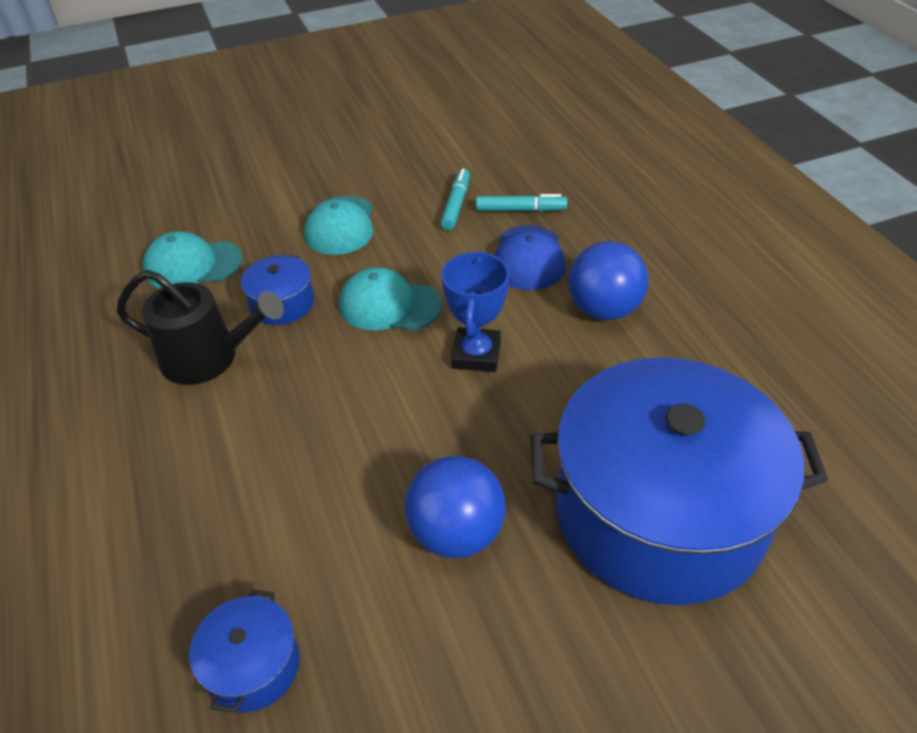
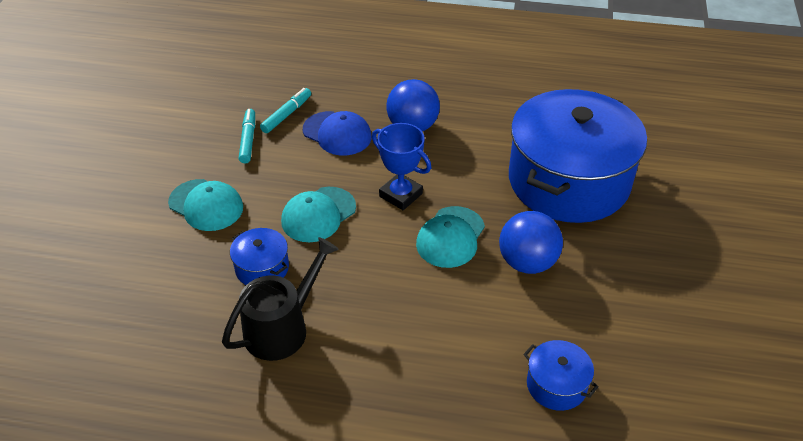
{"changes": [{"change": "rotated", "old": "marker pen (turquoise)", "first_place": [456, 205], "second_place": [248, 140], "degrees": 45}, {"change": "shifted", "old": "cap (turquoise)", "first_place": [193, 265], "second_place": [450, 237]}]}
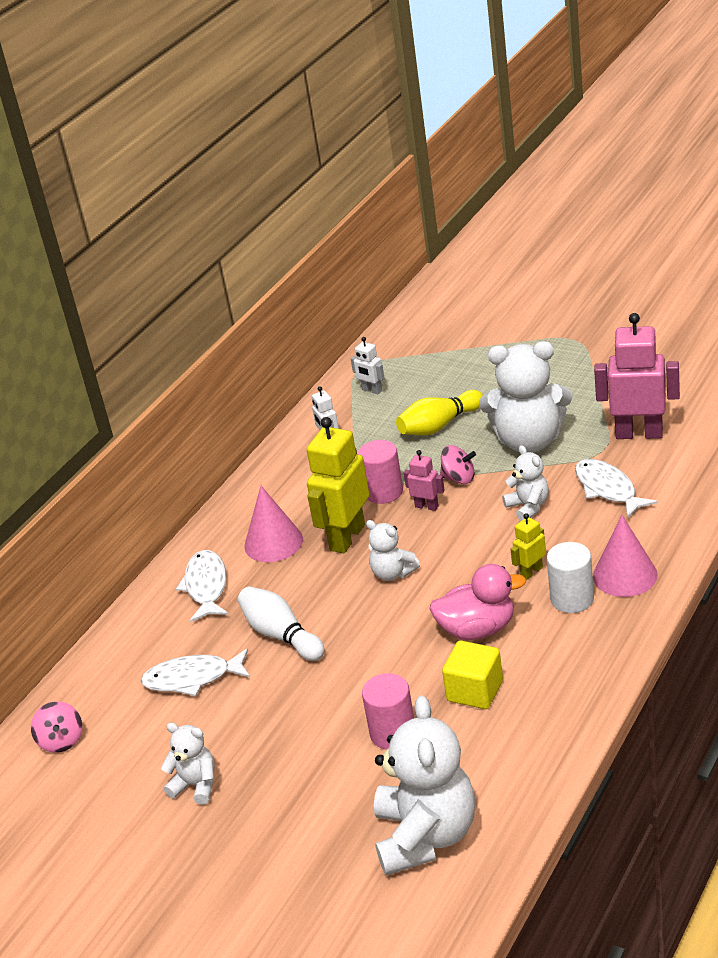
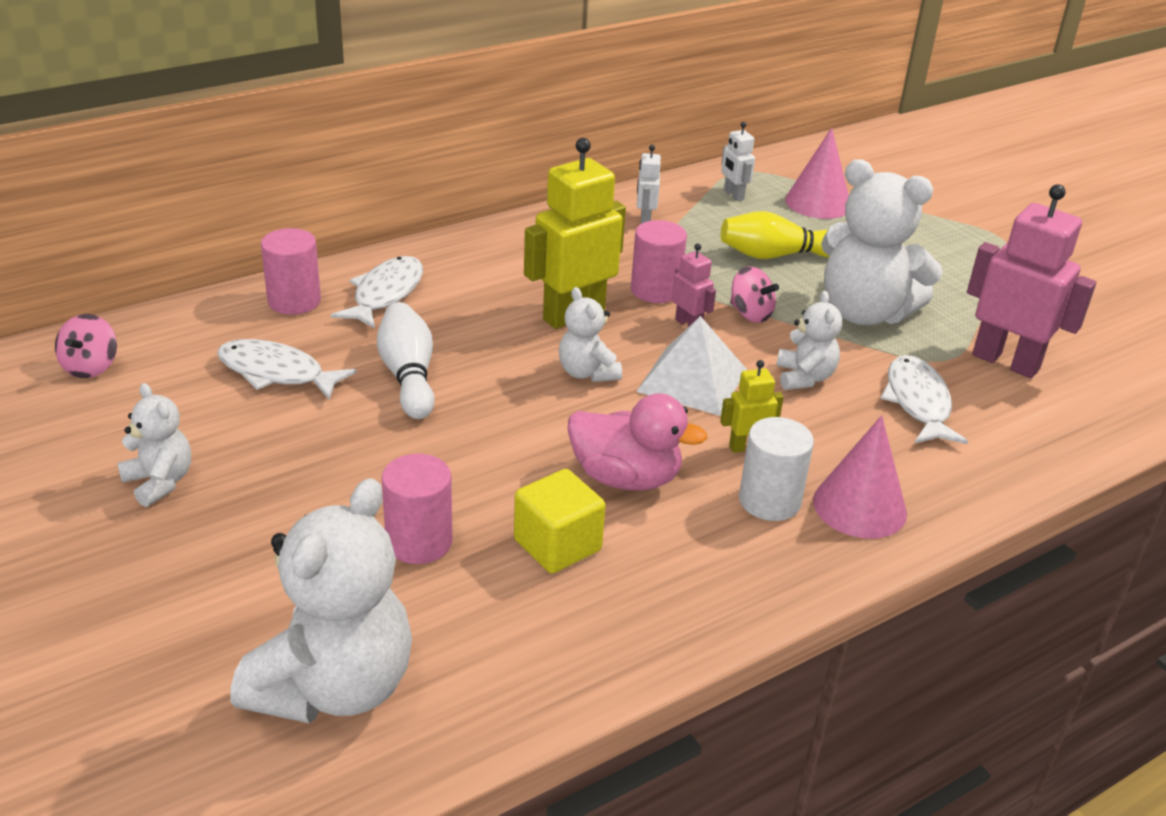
{"changes": [{"change": "shifted", "old": "cone (pink)", "first_place": [273, 542], "second_place": [818, 203]}, {"change": "new", "new": "cylinder shape (pink)", "second_place": [294, 301]}, {"change": "new", "new": "solid pyramid (white)", "second_place": [692, 380]}]}
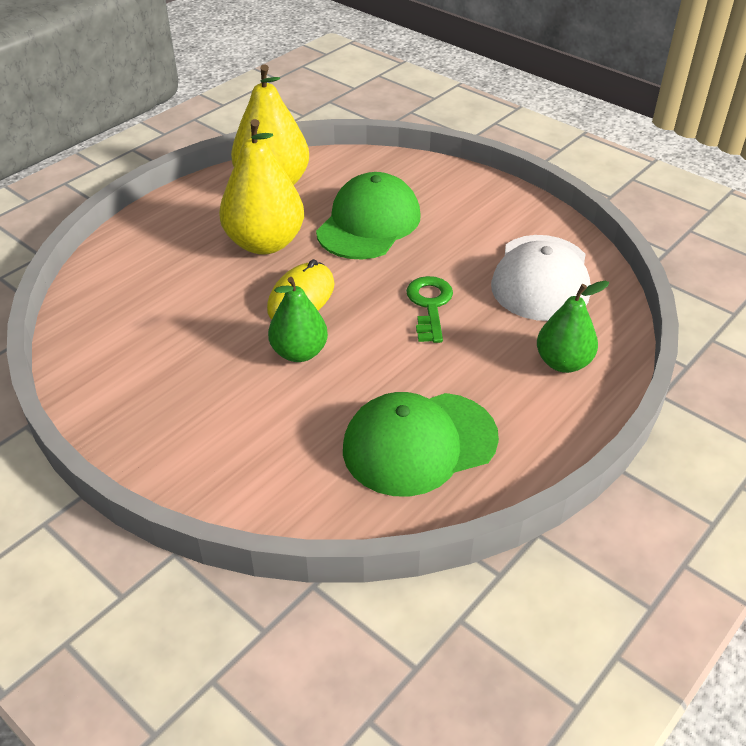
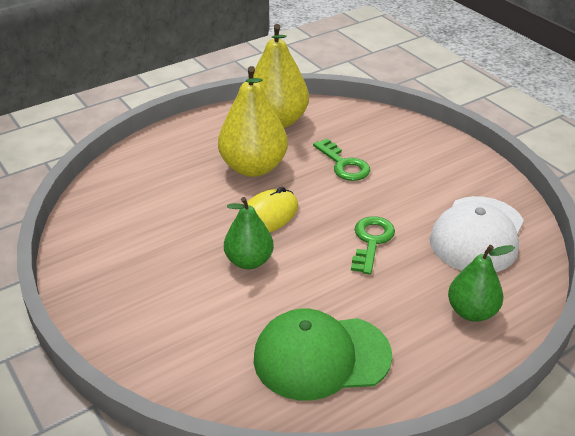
{"changes": [{"change": "swapped", "old": "cap (green)", "new": "key (green)", "first_place": [369, 223], "second_place": [344, 165]}]}
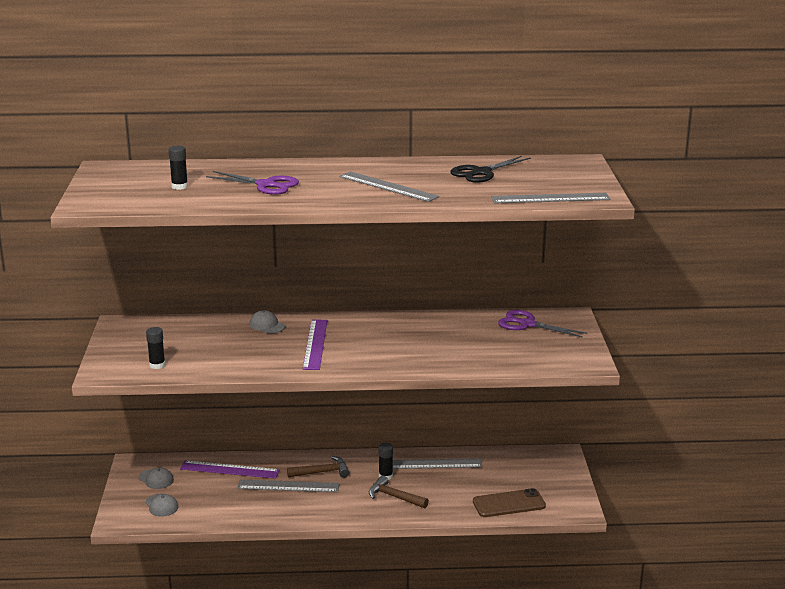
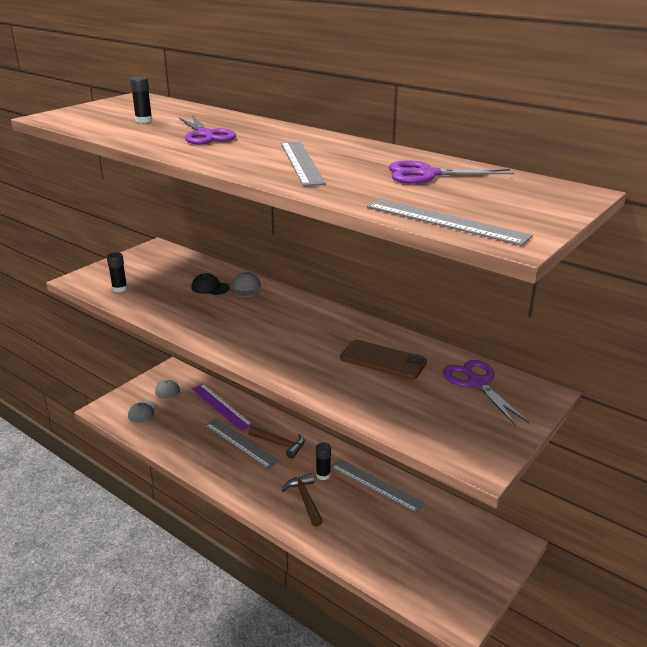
{"changes": [{"change": "repainted", "old": "scissors (black)", "new": "scissors (purple)", "first_place": [481, 172], "second_place": [428, 174]}, {"change": "gone", "old": "straightedge (purple)", "first_place": [315, 344]}, {"change": "shifted", "old": "smartphone (russet)", "first_place": [509, 504], "second_place": [383, 360]}, {"change": "new", "new": "cap (black)", "second_place": [210, 288]}]}
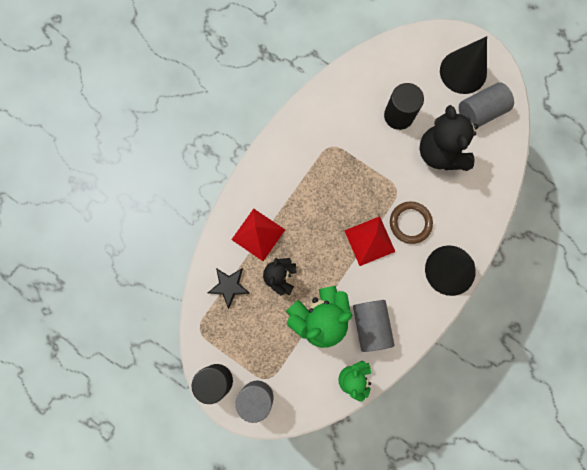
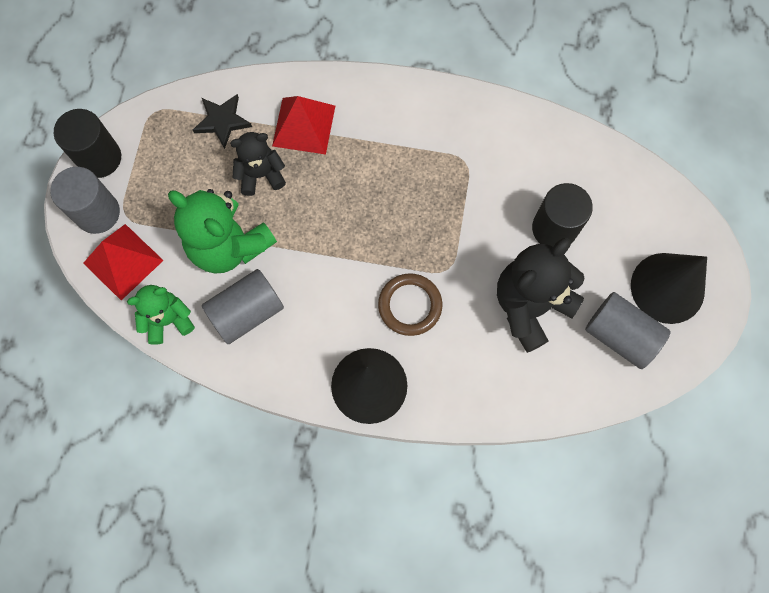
{"changes": [{"change": "shifted", "old": "solid pyramid (scarlet)", "first_place": [369, 240], "second_place": [123, 261]}]}
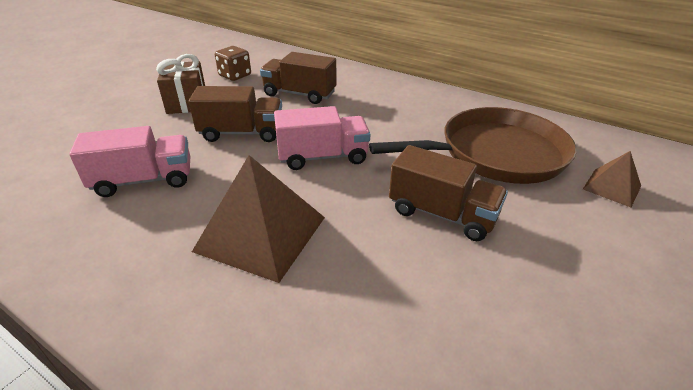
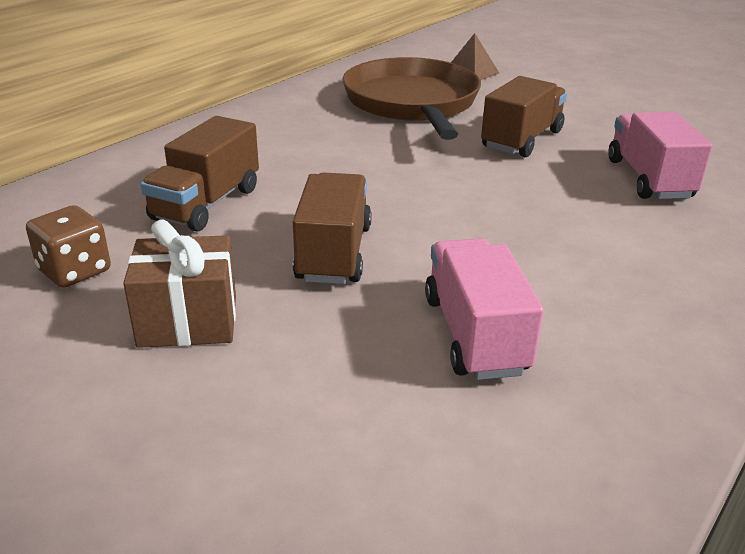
{"changes": [{"change": "shifted", "old": "toy truck (pink)", "first_place": [322, 157], "second_place": [649, 179]}, {"change": "gone", "old": "solid pyramid (russet)", "first_place": [261, 234]}]}
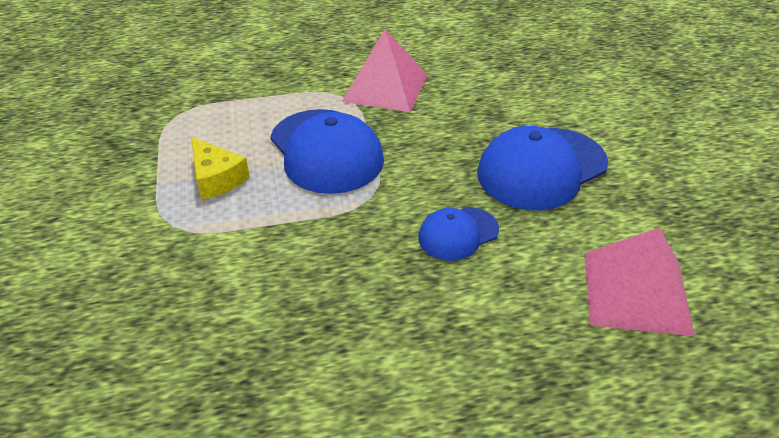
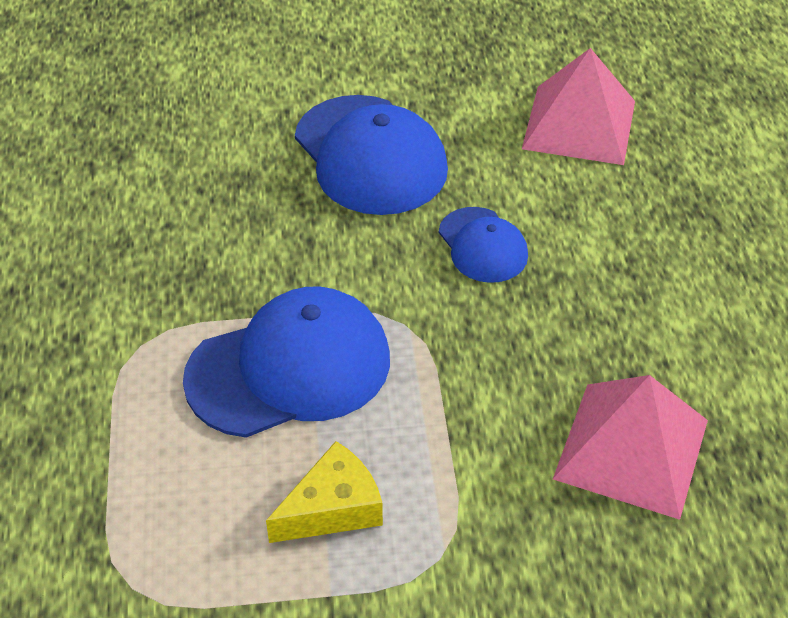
{"changes": [{"change": "shifted", "old": "solid pyramid (pink)", "first_place": [385, 87], "second_place": [631, 449]}]}
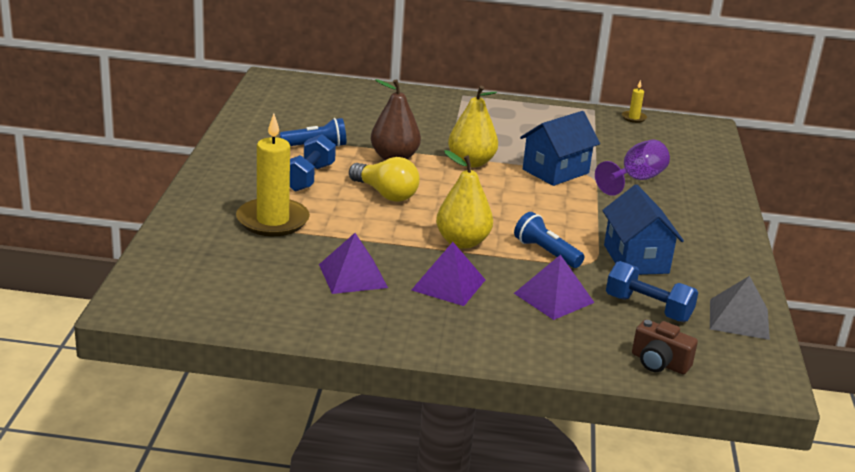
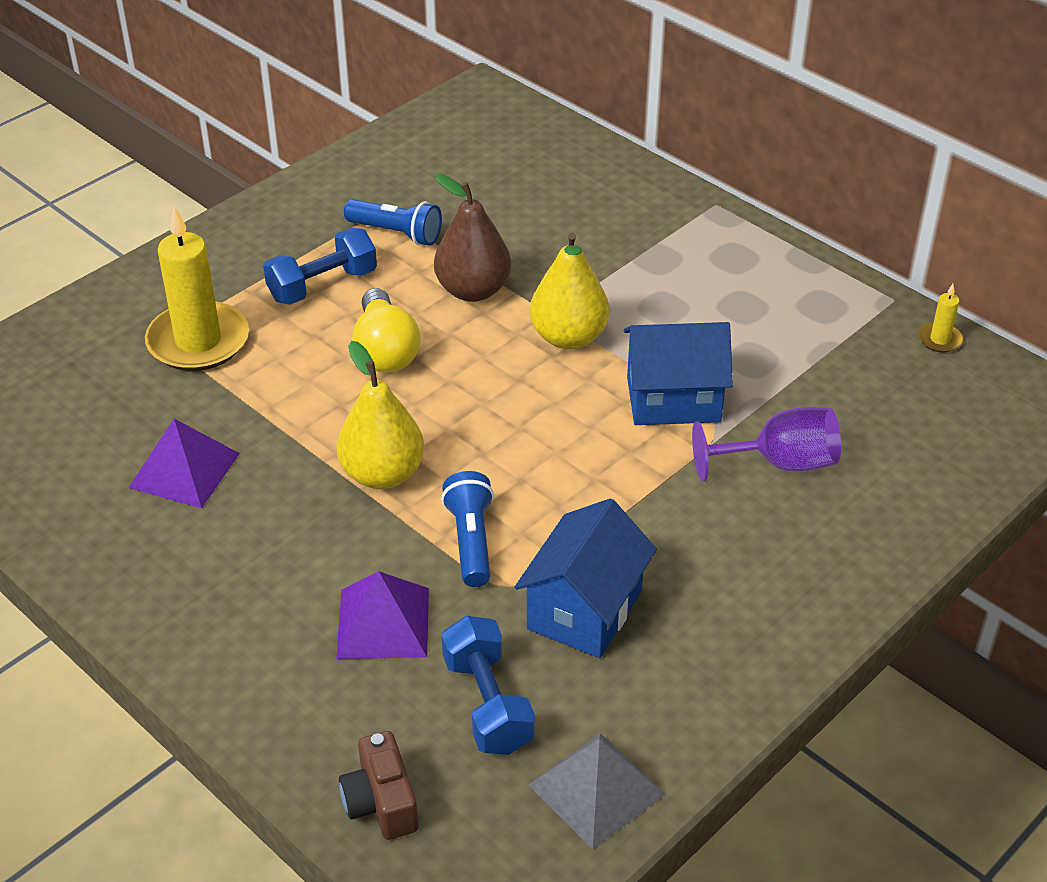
{"changes": [{"change": "gone", "old": "solid pyramid (purple)", "first_place": [448, 285]}]}
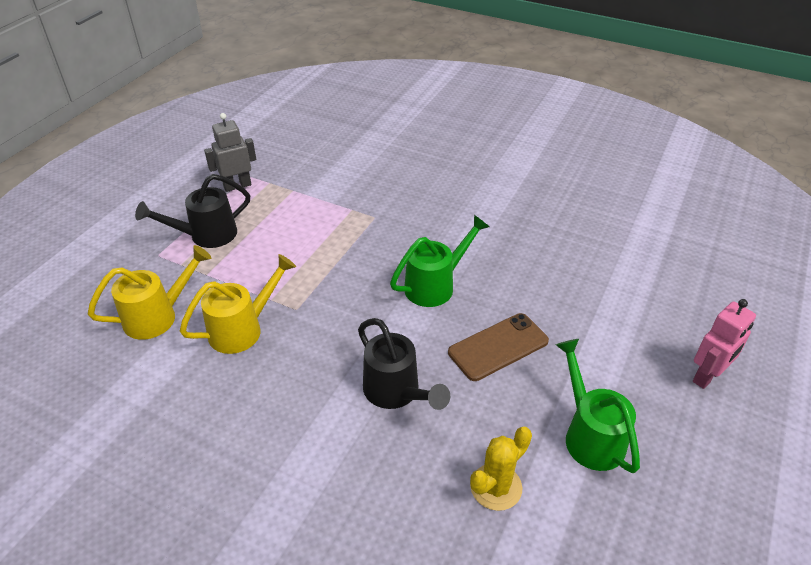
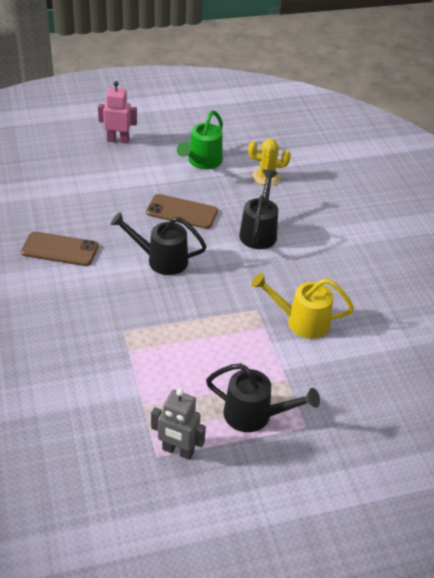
{"changes": [{"change": "repainted", "old": "sprinkling can (green)", "new": "sprinkling can (black)", "first_place": [435, 285], "second_place": [161, 260]}, {"change": "gone", "old": "sprinkling can (bright yellow)", "first_place": [158, 316]}, {"change": "new", "new": "smartphone (russet)", "second_place": [60, 249]}]}
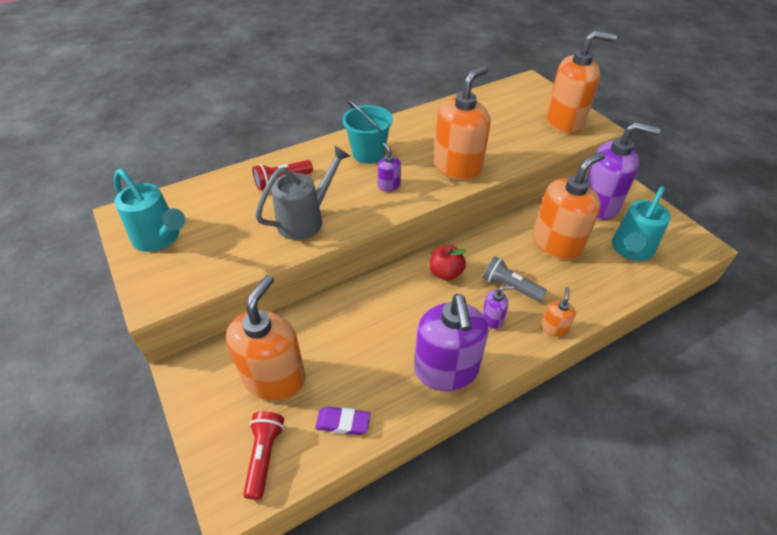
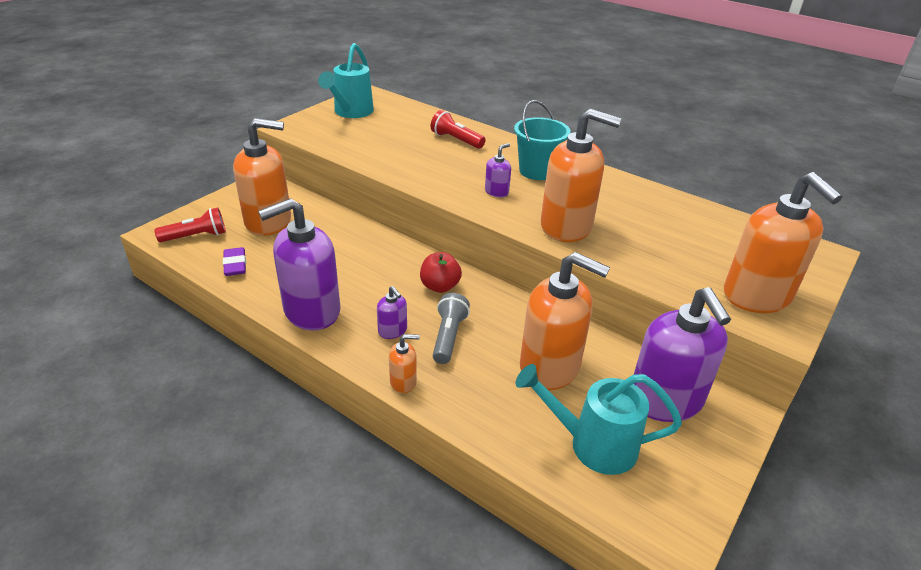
{"changes": [{"change": "gone", "old": "sprinkling can (ash-grey)", "first_place": [305, 220]}]}
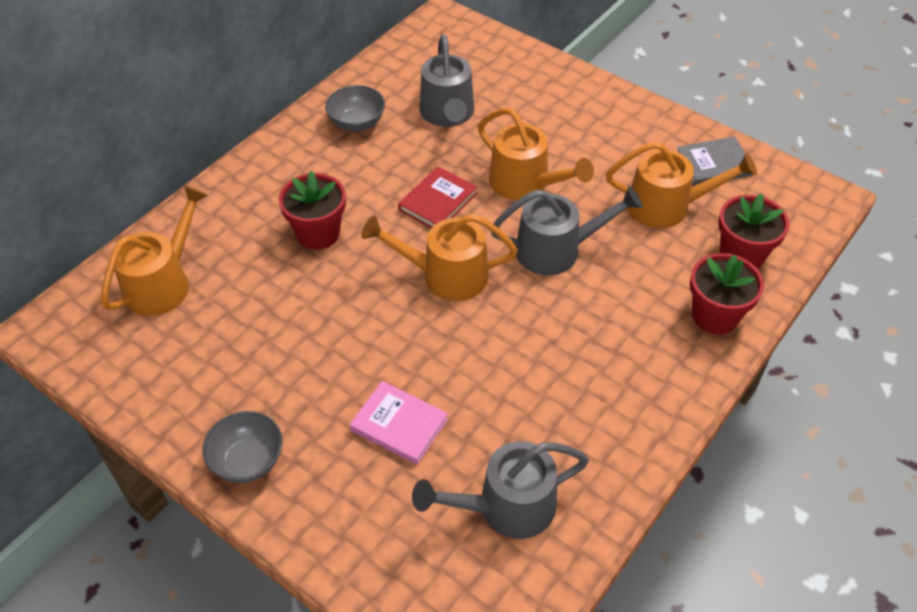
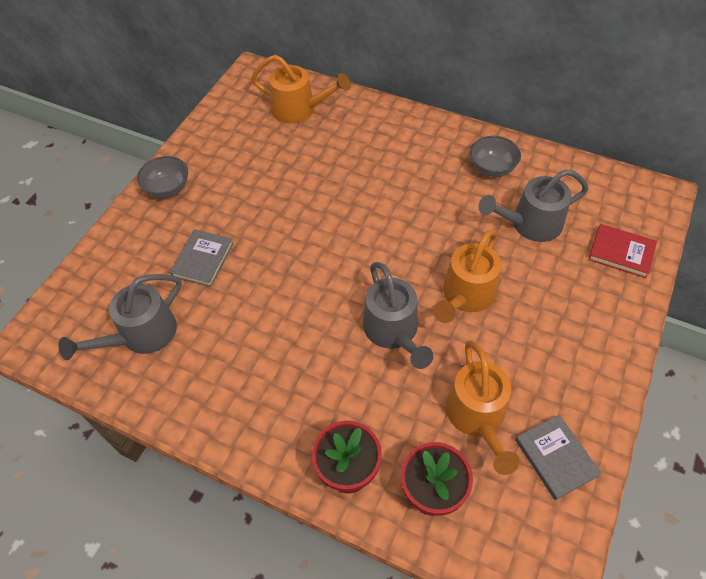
{"changes": [{"change": "shifted", "old": "hardback (scarlet)", "first_place": [438, 201], "second_place": [621, 252]}, {"change": "gone", "old": "flower pot (scarlet)", "first_place": [318, 233]}, {"change": "gone", "old": "sprinkling can (orange-coloured)", "first_place": [445, 275]}, {"change": "repainted", "old": "hardback (pink)", "new": "hardback (ash-grey)", "first_place": [399, 425], "second_place": [203, 260]}, {"change": "rotated", "old": "sprinkling can (ash-grey)", "first_place": [505, 507], "second_place": [141, 335], "degrees": -105}]}
